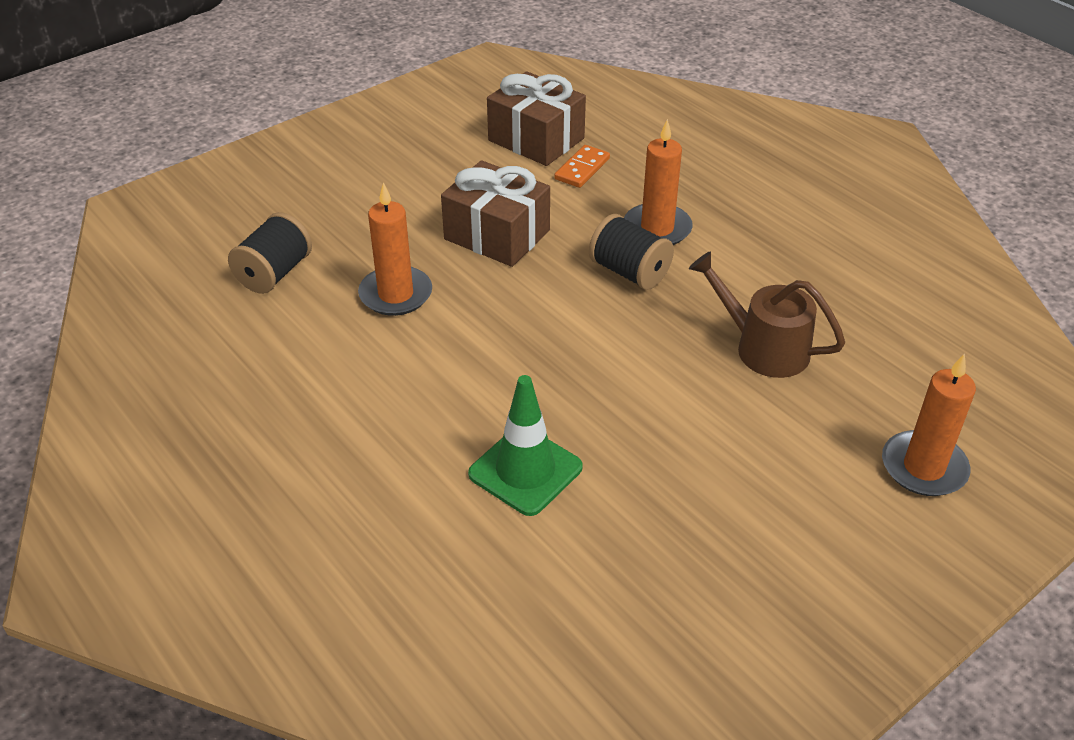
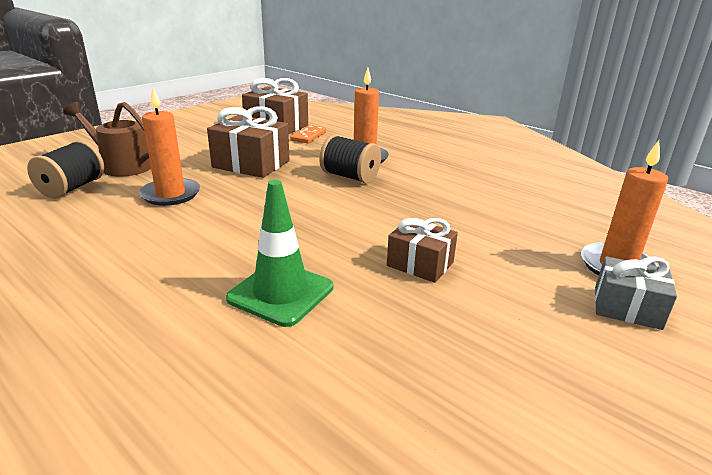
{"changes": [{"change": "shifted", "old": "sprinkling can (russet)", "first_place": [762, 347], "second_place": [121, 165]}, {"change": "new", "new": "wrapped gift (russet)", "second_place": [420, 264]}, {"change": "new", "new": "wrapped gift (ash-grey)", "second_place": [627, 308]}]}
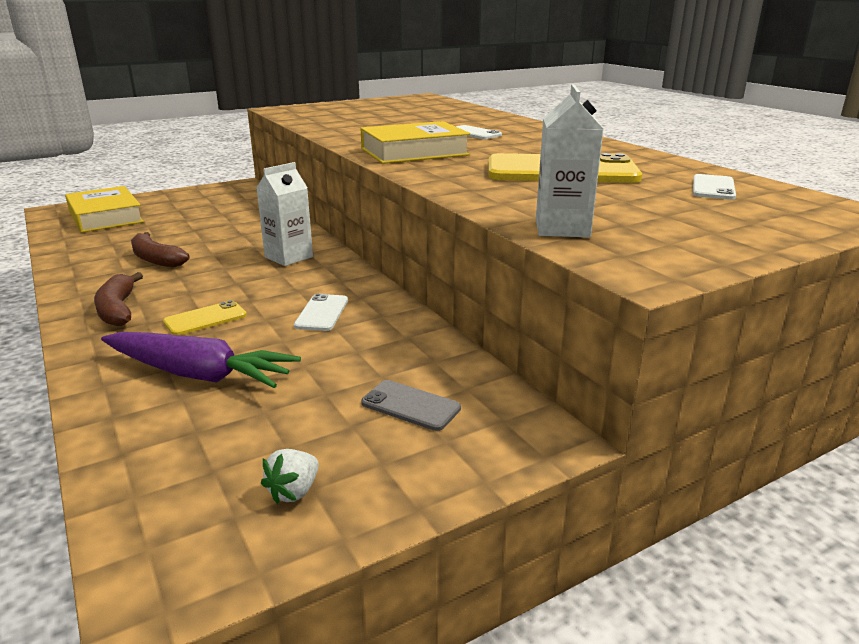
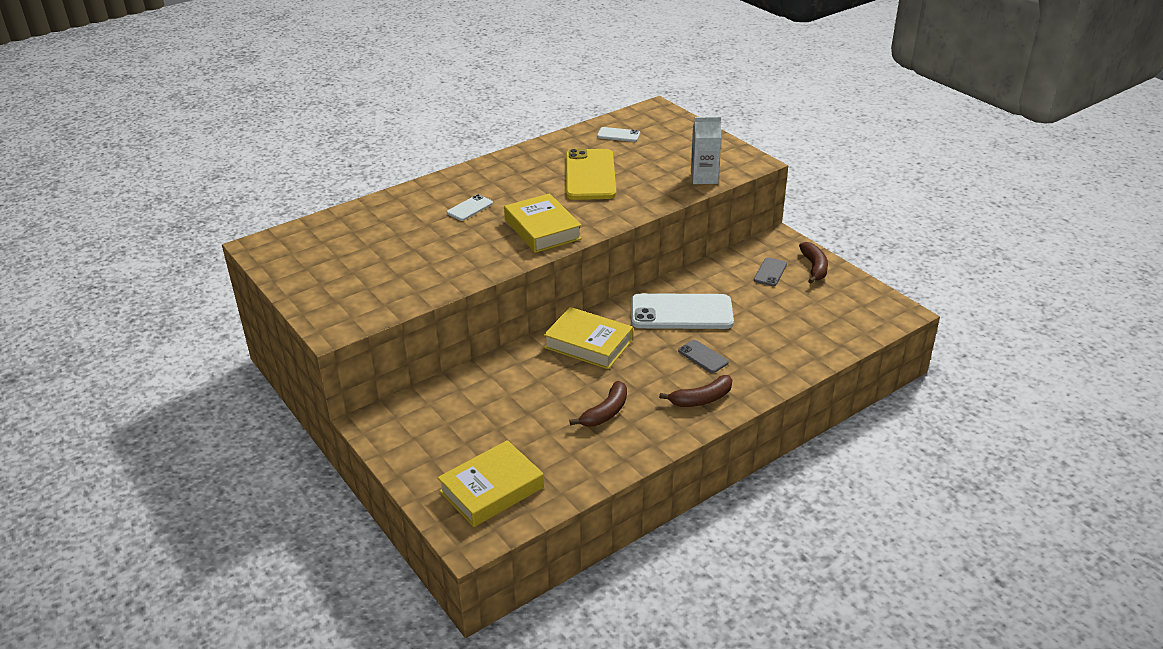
{"changes": [{"change": "swapped", "old": "milk carton (white)", "new": "hardback (bright yellow)", "first_place": [289, 257], "second_place": [588, 344]}, {"change": "scaled", "old": "smartphone (white)", "first_place": [321, 313], "second_place": [681, 312], "factor": 2.15}, {"change": "repainted", "old": "smartphone (bright yellow)", "new": "smartphone (ash-grey)", "first_place": [205, 319], "second_place": [703, 357]}, {"change": "gone", "old": "root vegetable (purple)", "first_place": [198, 374]}, {"change": "gone", "old": "toy strawberry (white)", "first_place": [294, 491]}, {"change": "new", "new": "banana (russet)", "second_place": [814, 267]}]}
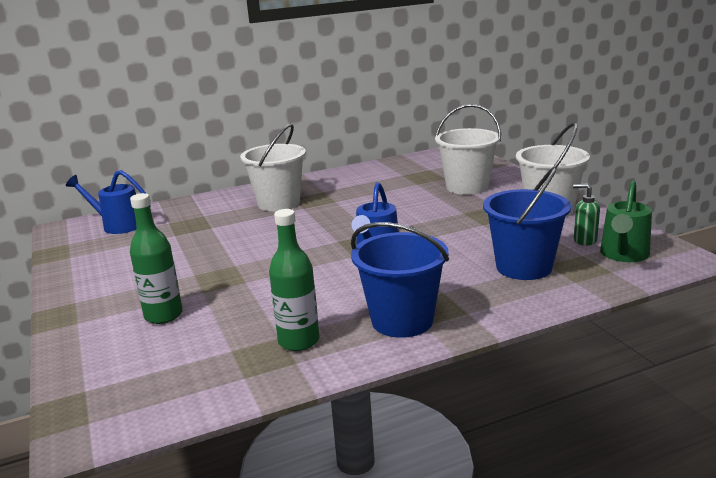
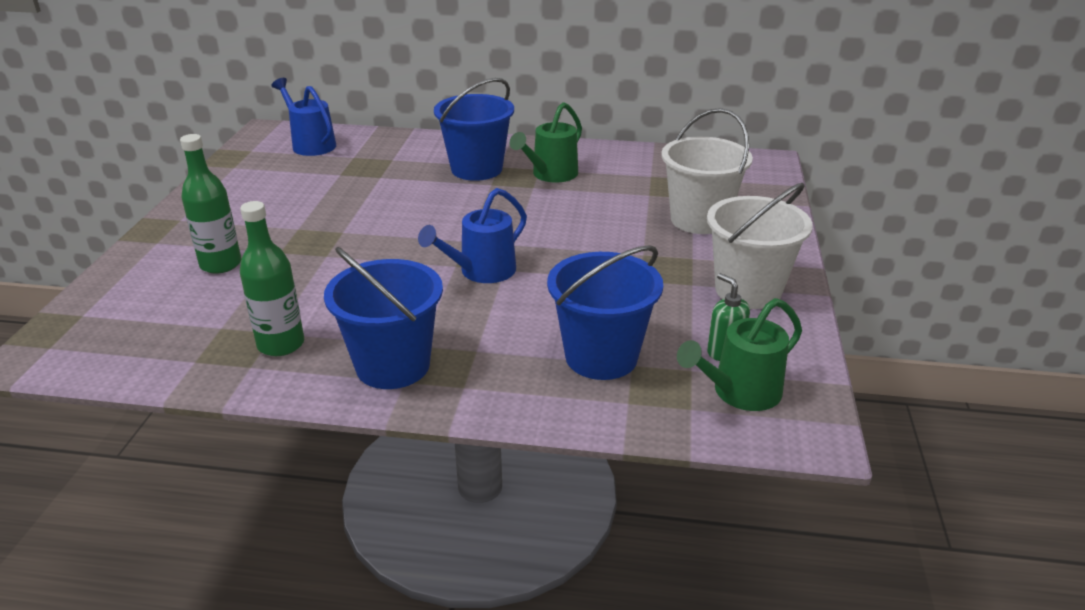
{"changes": [{"change": "repainted", "old": "pail (white)", "new": "pail (cobalt)", "first_place": [278, 203], "second_place": [476, 169]}, {"change": "new", "new": "sprinkling can (green)", "second_place": [550, 175]}]}
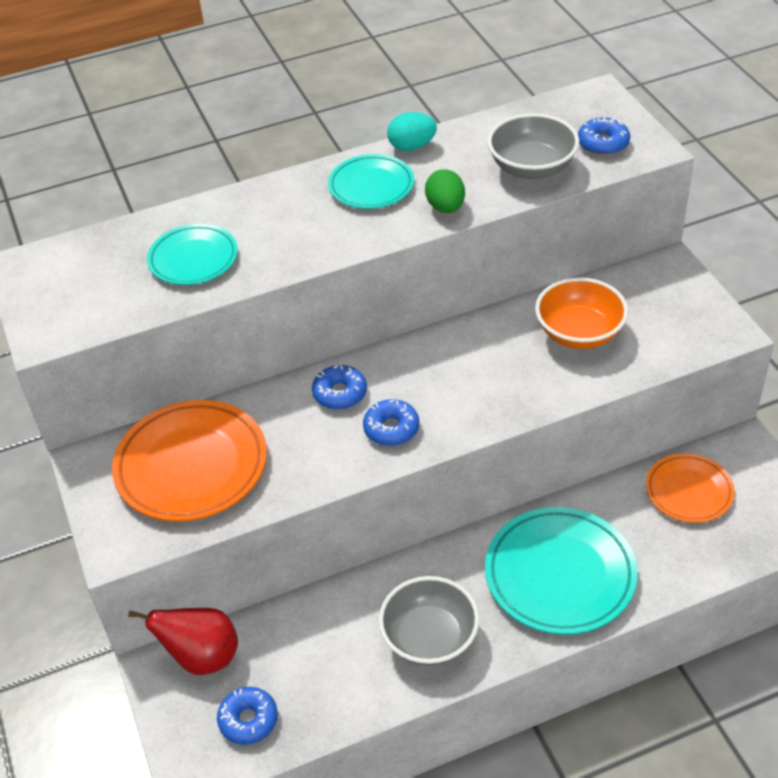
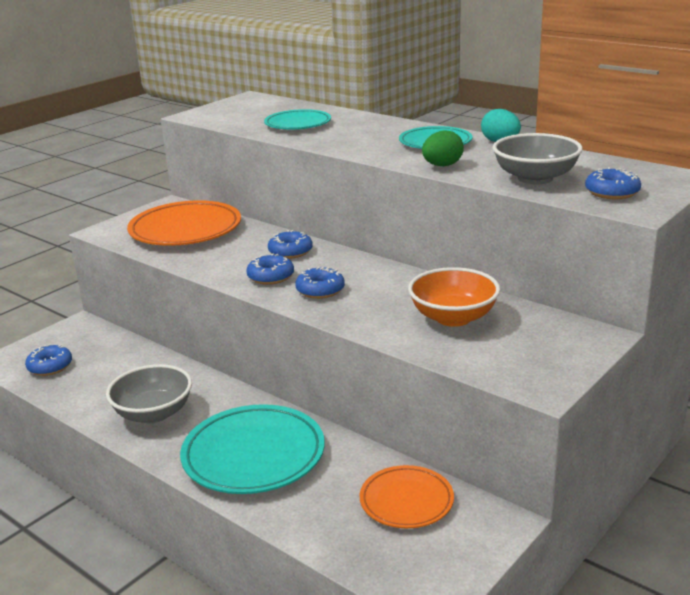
{"changes": [{"change": "gone", "old": "pear fruit (scarlet)", "first_place": [202, 657]}, {"change": "new", "new": "glazed donut (cobalt)", "second_place": [320, 290]}]}
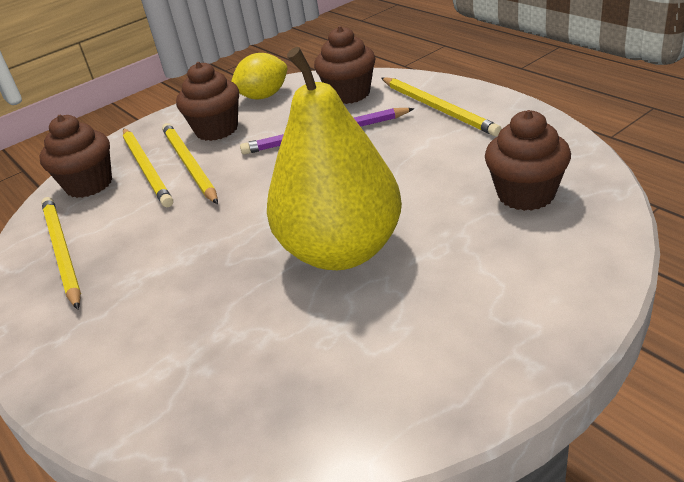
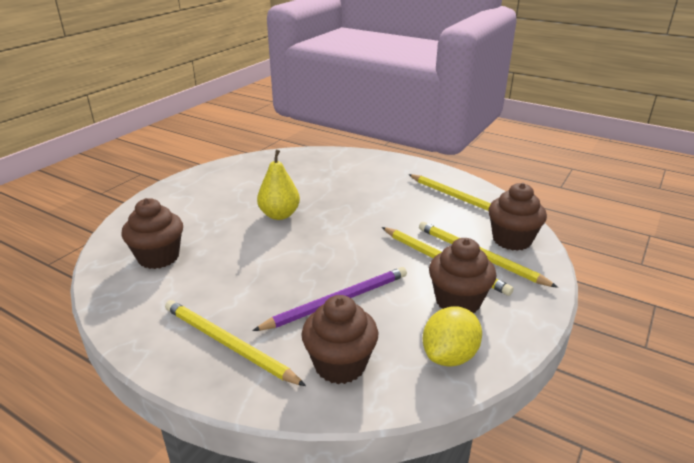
{"changes": [{"change": "scaled", "old": "pear fruit (bright yellow)", "first_place": [342, 251], "second_place": [279, 215], "factor": 0.54}]}
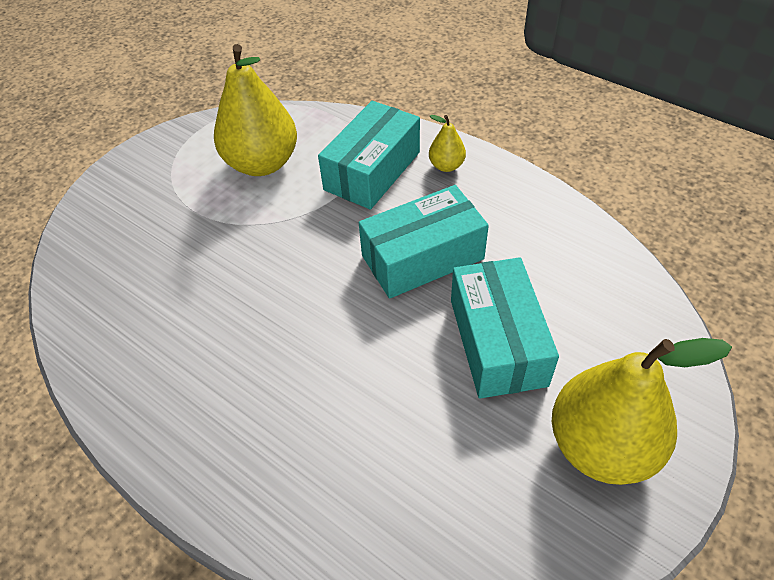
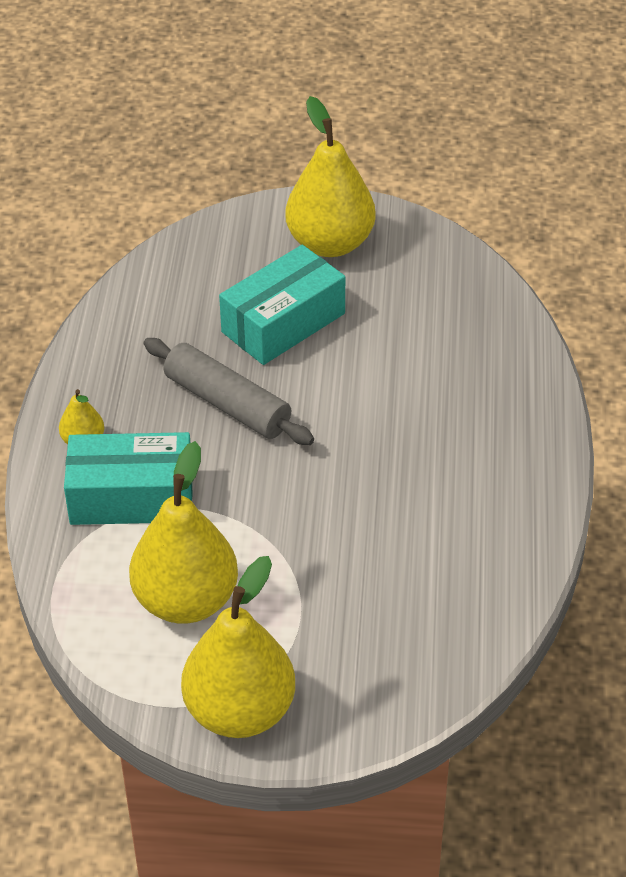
{"changes": [{"change": "swapped", "old": "box (turquoise)", "new": "rolling pin (ash-grey)", "first_place": [422, 257], "second_place": [227, 404]}, {"change": "new", "new": "pear fruit (bright yellow)", "second_place": [240, 711]}]}
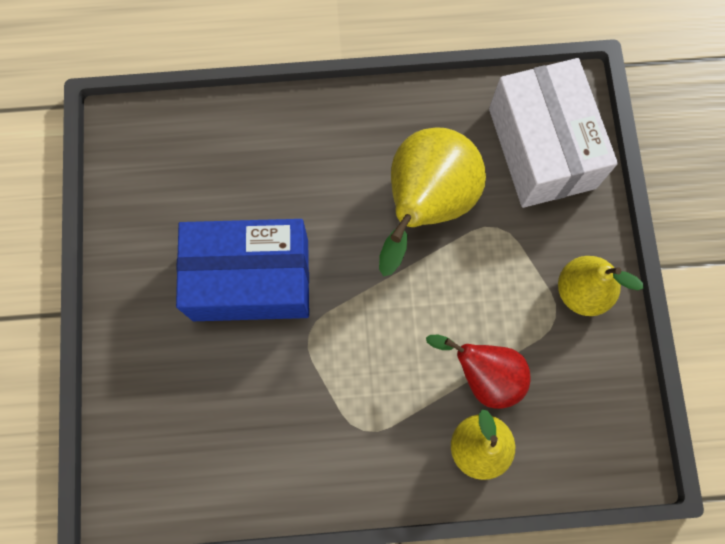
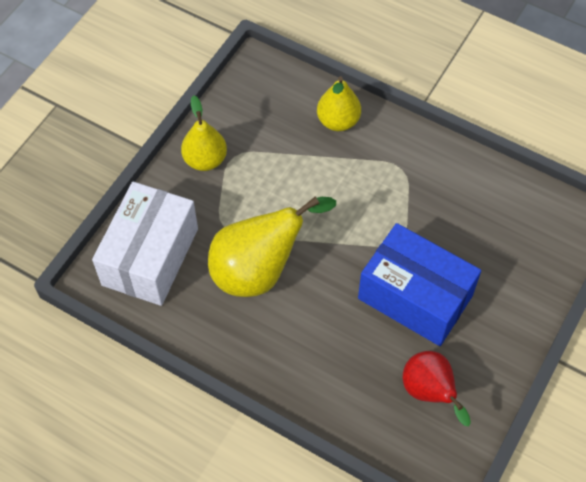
{"changes": [{"change": "shifted", "old": "pear fruit (scarlet)", "first_place": [484, 375], "second_place": [429, 392]}]}
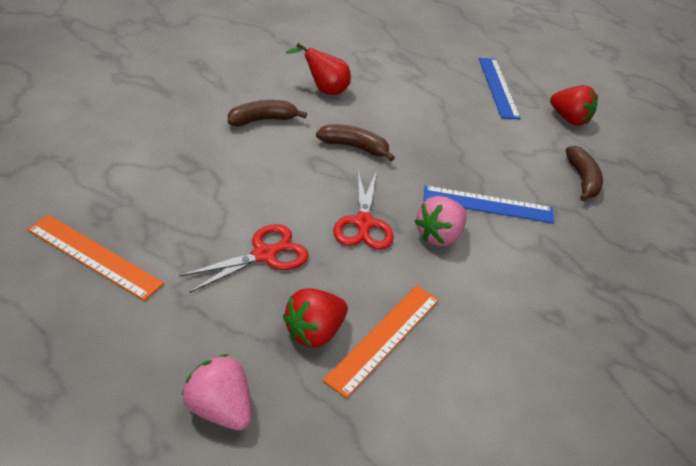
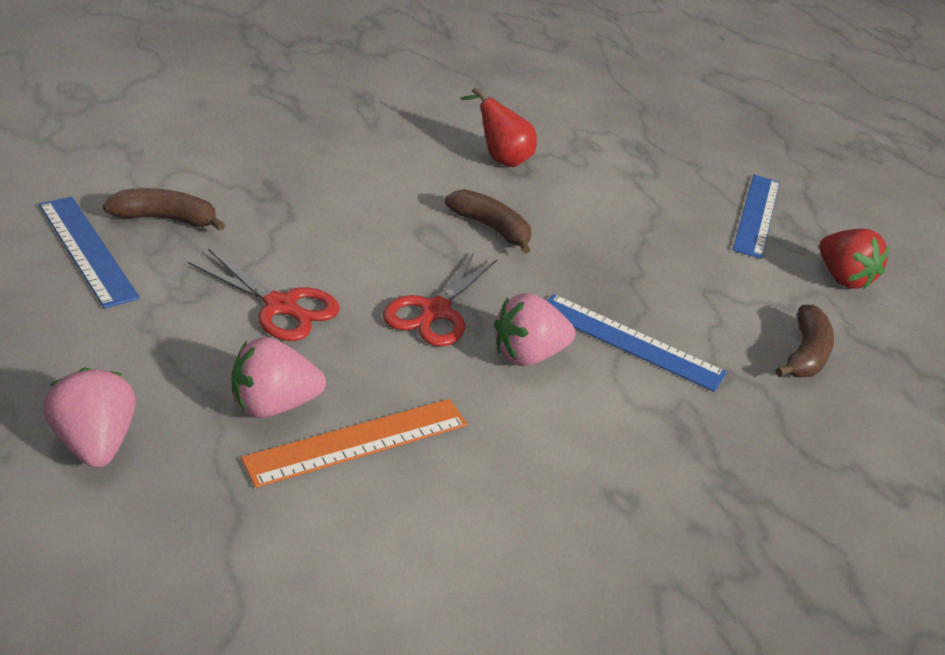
{"changes": [{"change": "shifted", "old": "banana (russet)", "first_place": [262, 120], "second_place": [166, 219]}, {"change": "repainted", "old": "straightedge (orange-coloured)", "new": "straightedge (cobalt)", "first_place": [94, 256], "second_place": [87, 250]}, {"change": "rotated", "old": "scissors (scarlet)", "first_place": [265, 254], "second_place": [281, 306], "degrees": 45}, {"change": "repainted", "old": "toy strawberry (scarlet)", "new": "toy strawberry (pink)", "first_place": [314, 332], "second_place": [274, 405]}]}
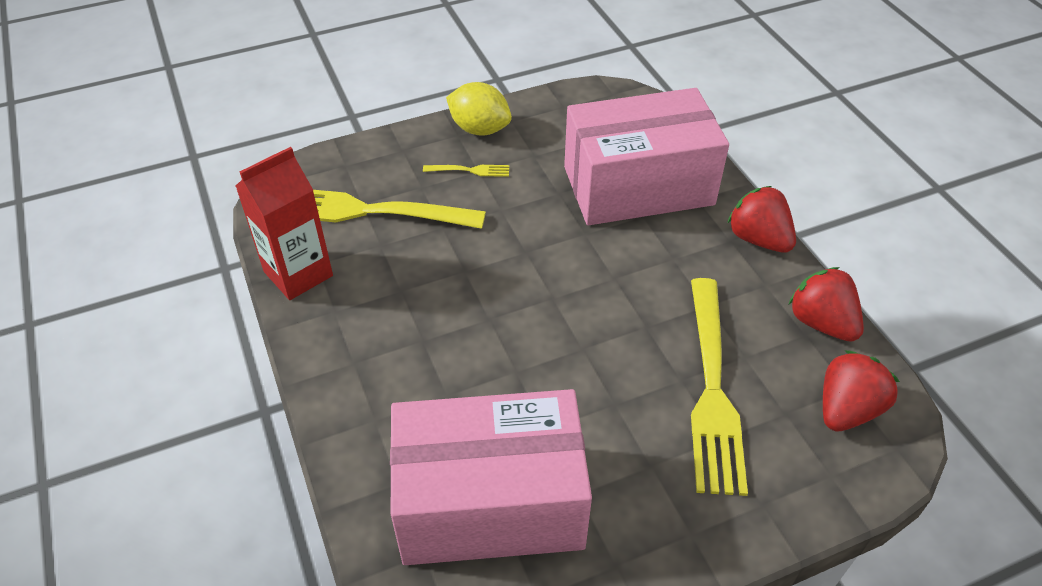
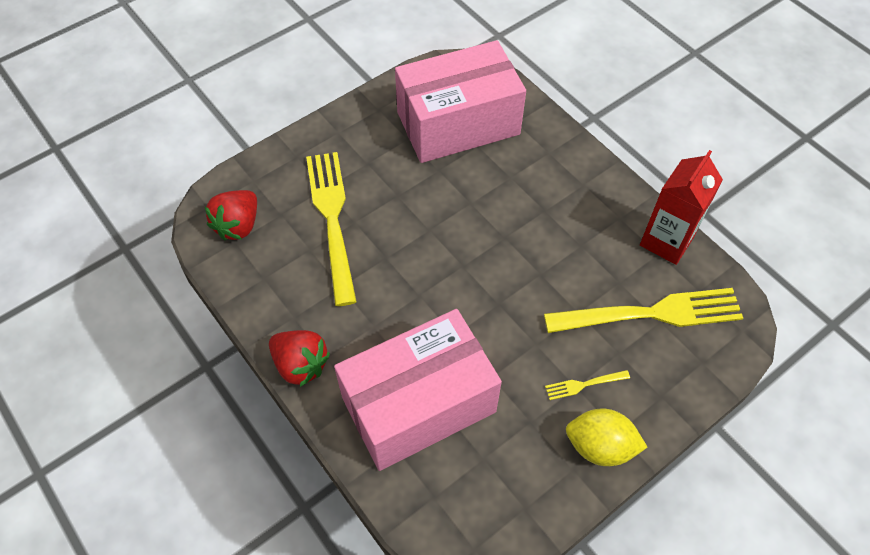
{"changes": [{"change": "gone", "old": "toy strawberry (scarlet)", "first_place": [821, 322]}]}
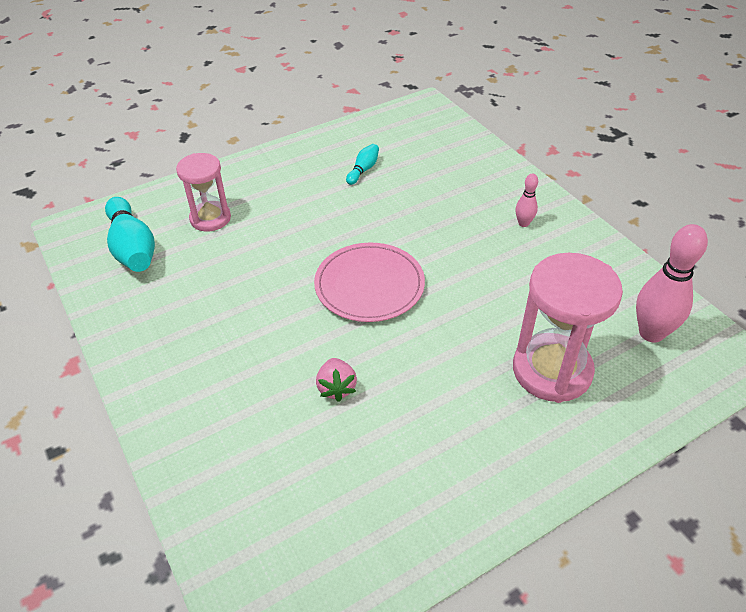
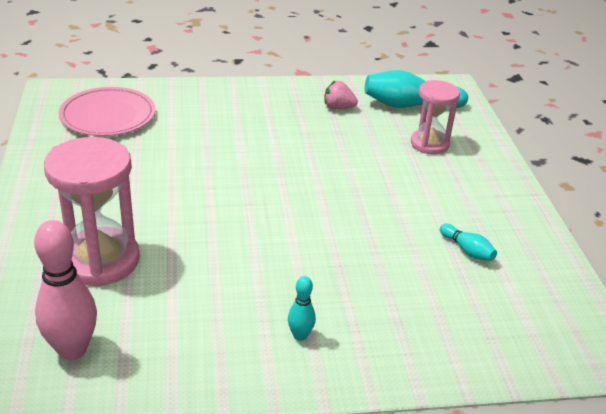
{"changes": [{"change": "repainted", "old": "tenpin (pink)", "new": "tenpin (turquoise)", "first_place": [523, 223], "second_place": [300, 335]}, {"change": "shifted", "old": "flat dish (pink)", "first_place": [369, 285], "second_place": [108, 115]}, {"change": "shifted", "old": "toy strawberry (pink)", "first_place": [336, 388], "second_place": [338, 107]}]}
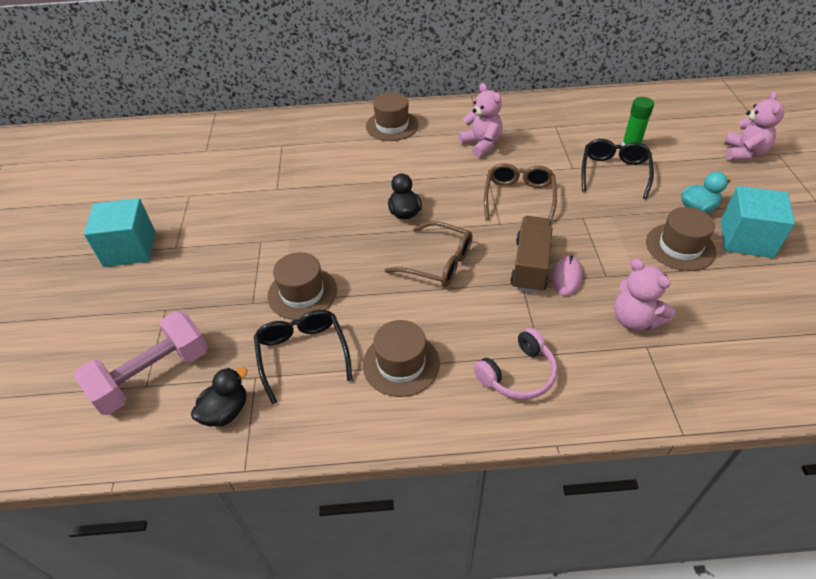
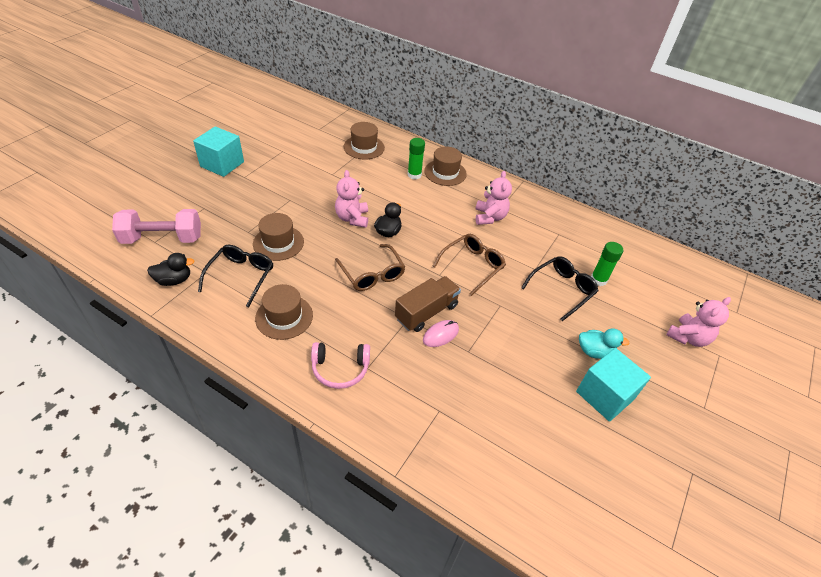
{"changes": [{"change": "shifted", "old": "hat (russet)", "first_place": [680, 247], "second_place": [364, 147]}, {"change": "shifted", "old": "teddy bear (pink)", "first_place": [634, 320], "second_place": [352, 218]}, {"change": "new", "new": "glue stick (green)", "second_place": [414, 175]}]}
